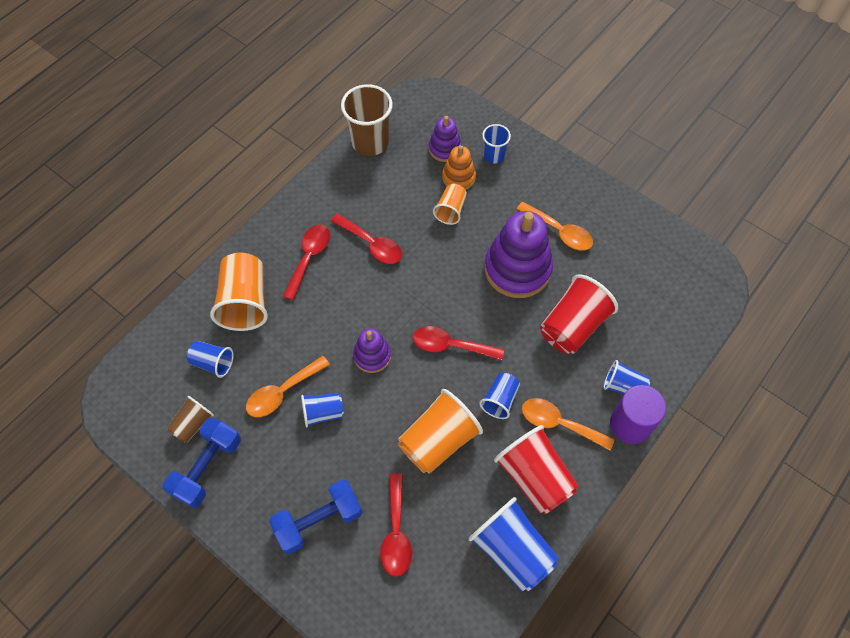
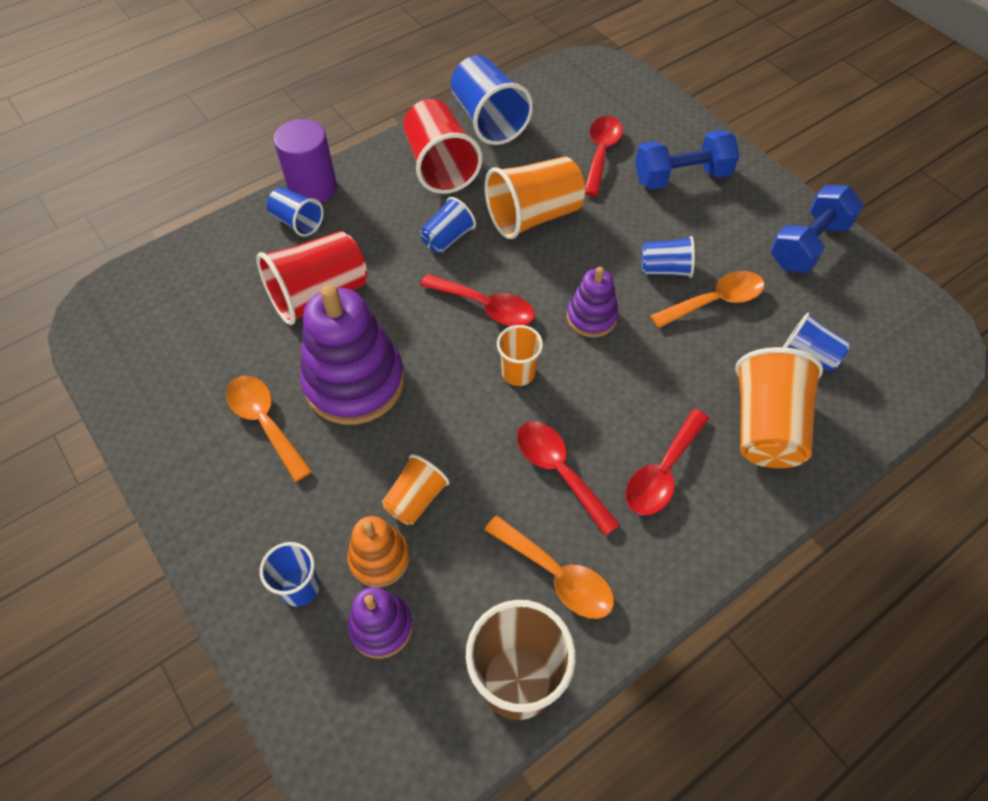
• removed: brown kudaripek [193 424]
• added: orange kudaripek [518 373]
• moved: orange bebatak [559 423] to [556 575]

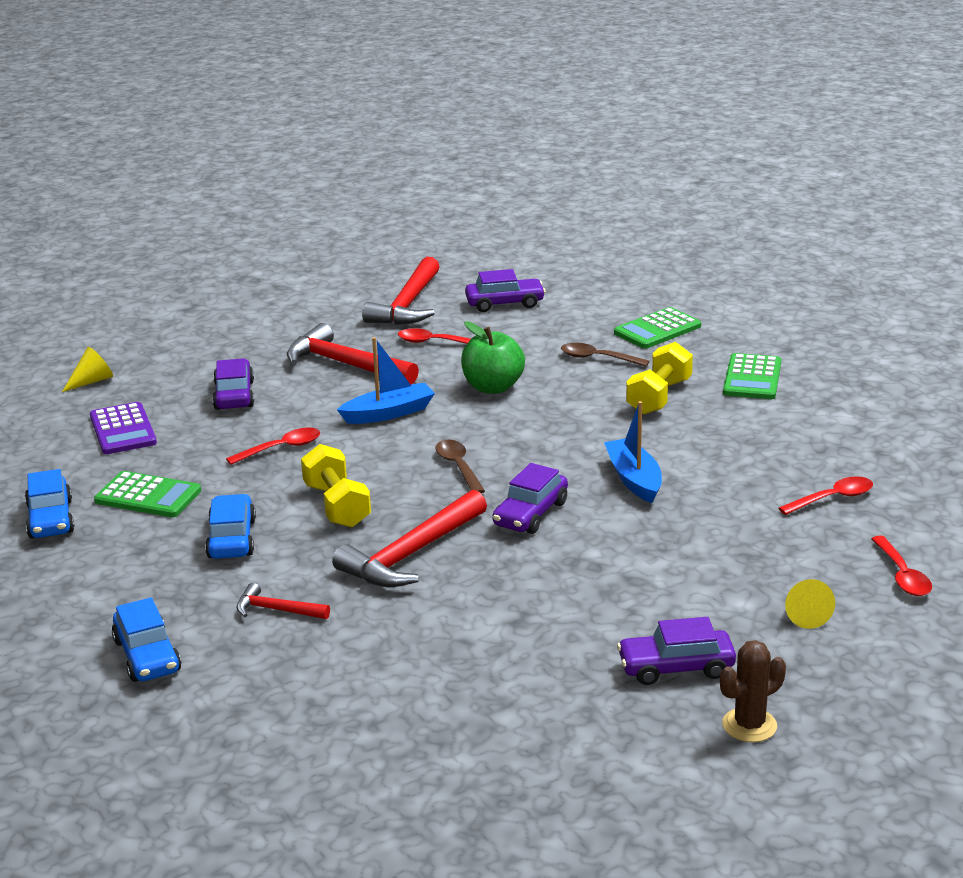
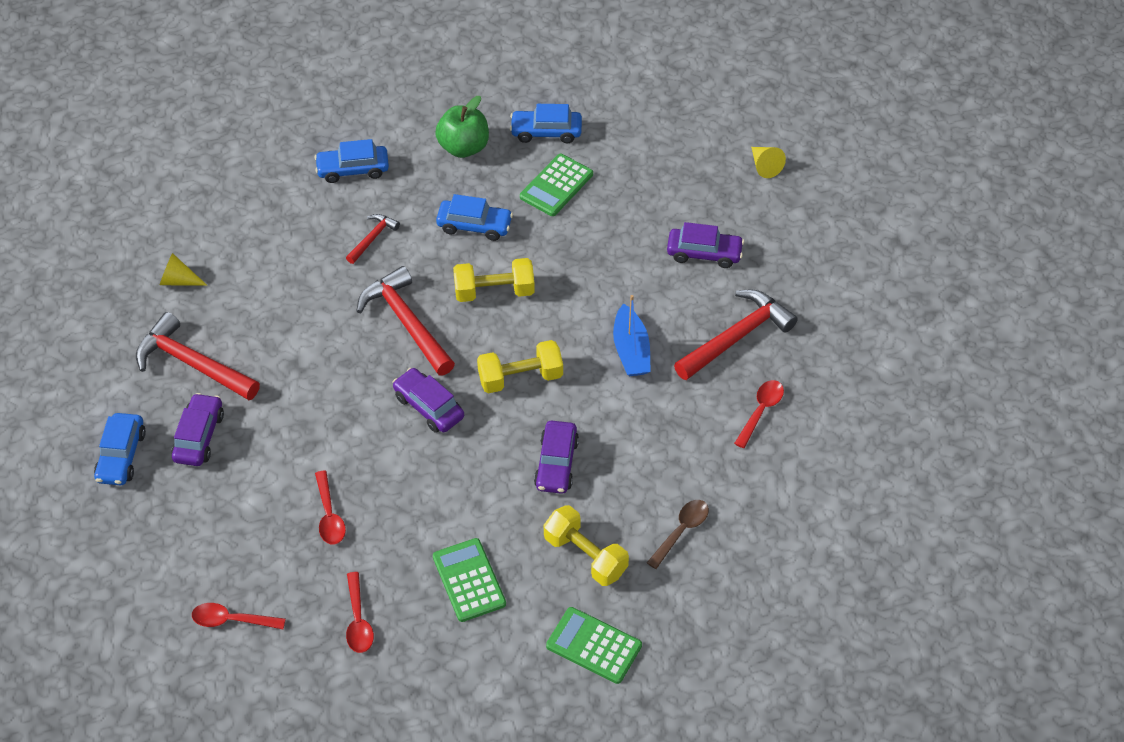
• removed: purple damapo [123 430]
• removed: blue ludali [634 479]
• moved: red bebatak [281 448] to [329 515]
• moved: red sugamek [407 305] to [192 363]
• moved: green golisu [493 387] to [463 147]
• moved: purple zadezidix [505 303] to [556 464]
• moved: green damapo [657 329] to [469 580]
• moved: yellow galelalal [804 614] to [178 280]
• replaced: brown bebatak [458 467] to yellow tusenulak [520 378]
• replaced: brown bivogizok [749 725] to blue zadezidix [121 456]

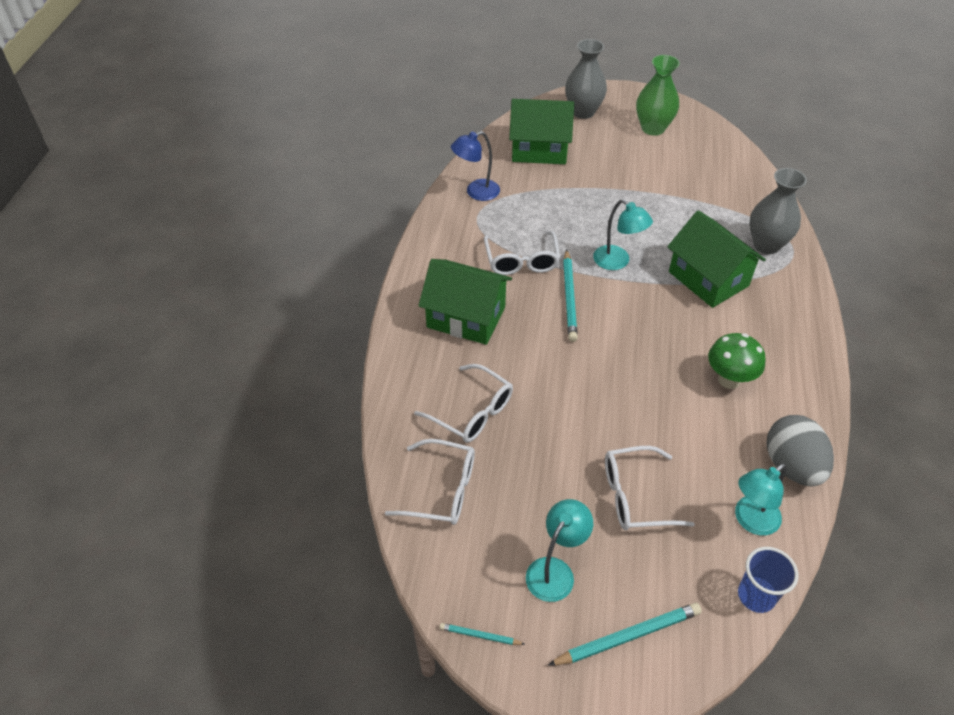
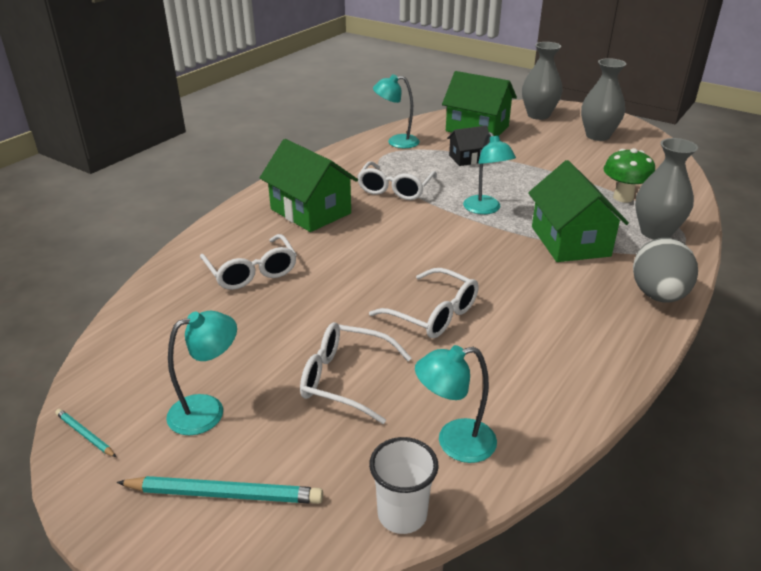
• removed: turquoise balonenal [569 297]
• added: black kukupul [468 158]
• moved: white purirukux [443 490] to [434 314]
• moved: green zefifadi [729 380] to [623 197]
• moved: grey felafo [792 466] to [658 295]
• recoloured: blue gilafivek [476 192] to turquoise gilafivek [396 142]
• recoloured: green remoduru [653 128] to grey remoduru [597 136]
• recoloured: blue kudaripek [756 596] to white kudaripek [402 514]

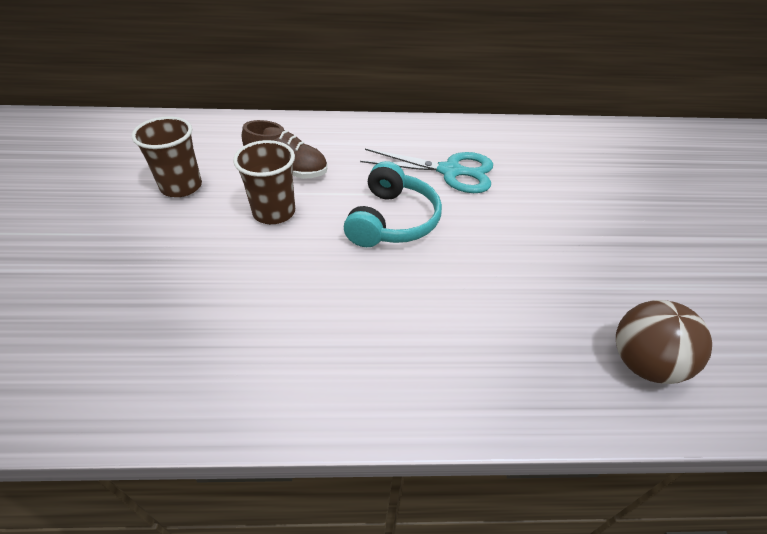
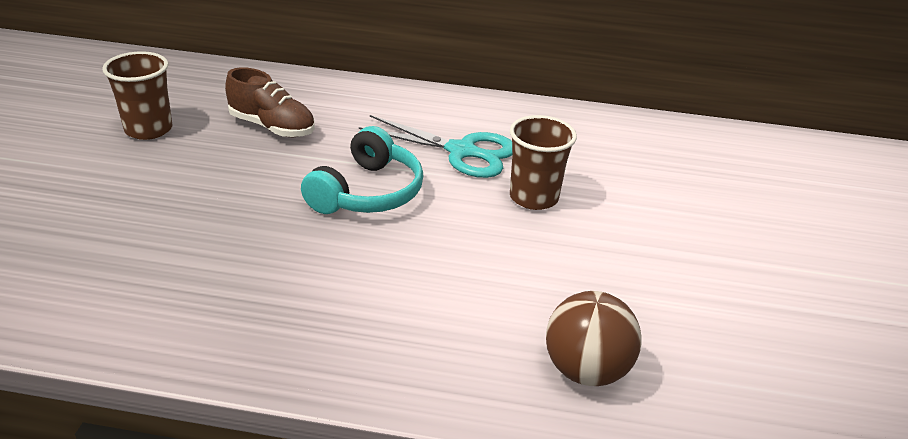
• moved: brown kudaripek [274 212] to [533 197]

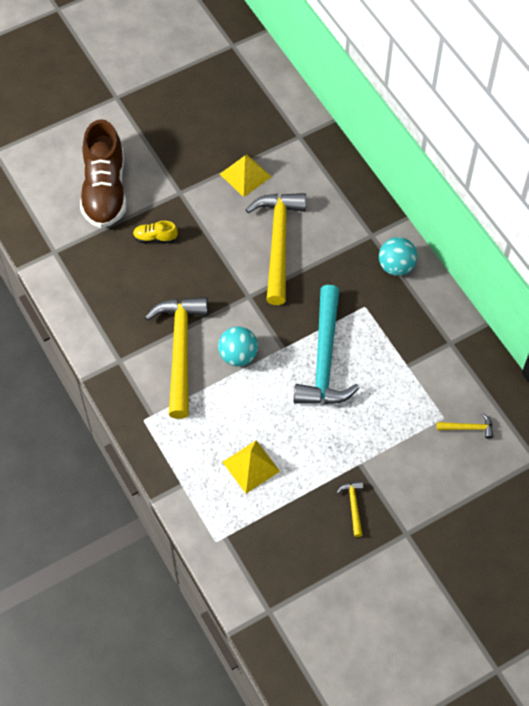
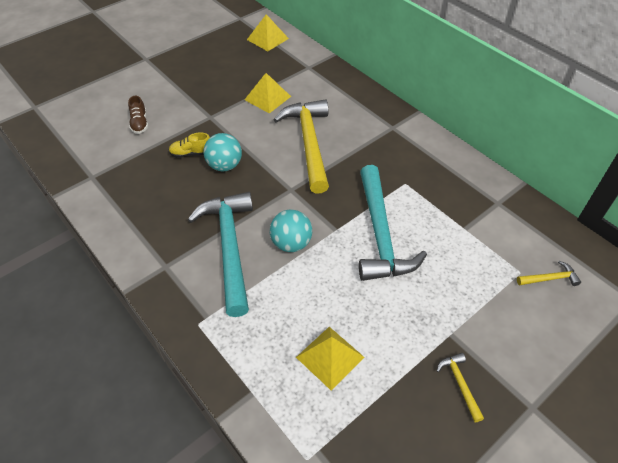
• added: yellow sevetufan [267 39]
• moved: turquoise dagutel [396 266] to [225 165]
• recoloured: yellow sugamek [180 351] to turquoise sugamek [229 247]
• resized: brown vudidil [105 190] = [140 123] x0.42

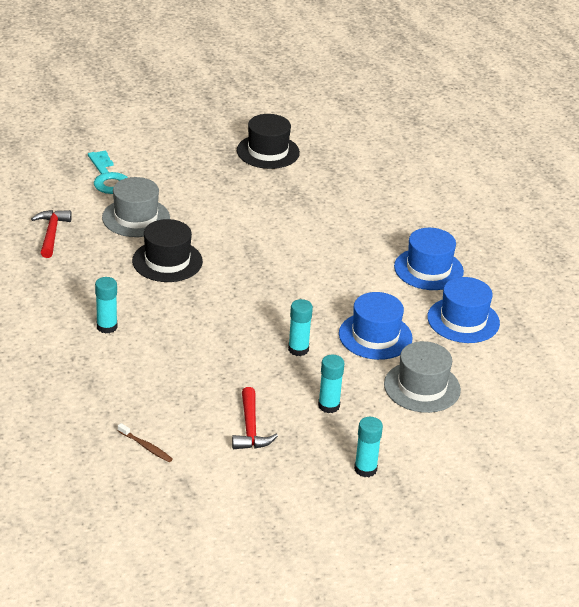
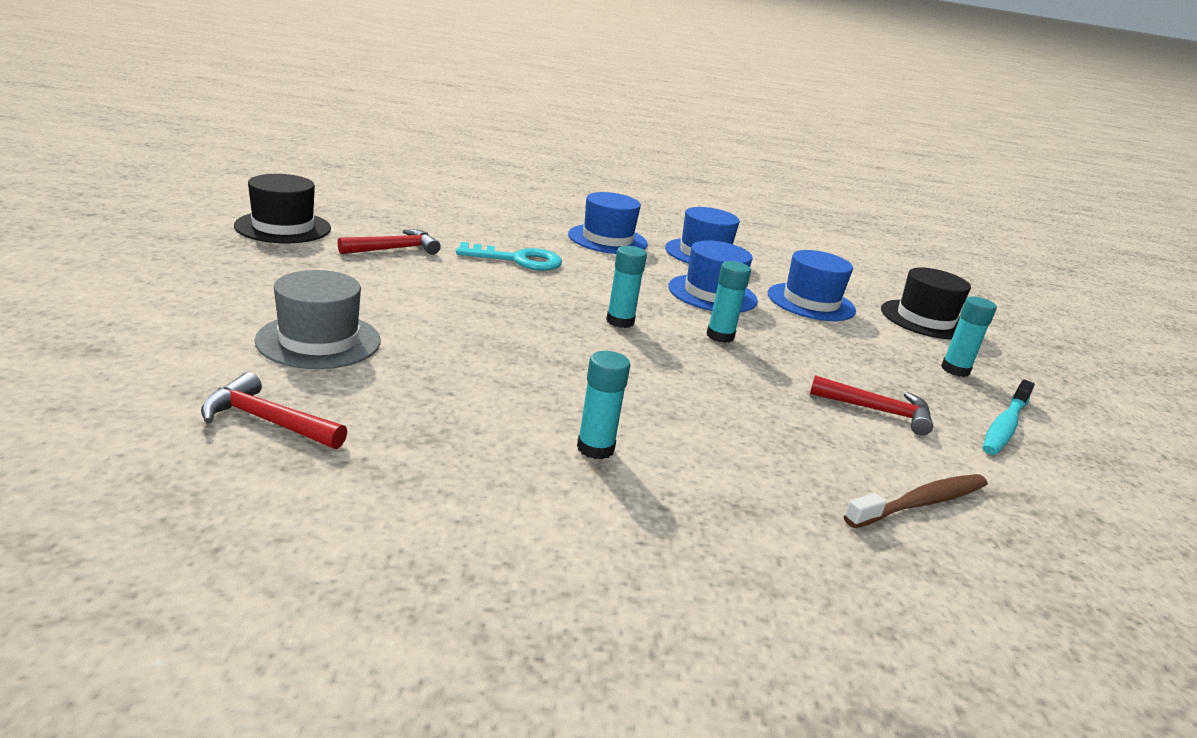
• added: red sugamek [395 249]
• added: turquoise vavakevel [1005 425]
• moved: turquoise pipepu [108 178] to [518 260]
• moved: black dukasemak [167 261] to [925 320]
• moved: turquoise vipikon [329 406] to [620 321]
• recoloured: grey dukasemak [422 387] to blue dukasemak [811 302]
• resized: brown vavakevel [146 447] = [920 503] x1.68

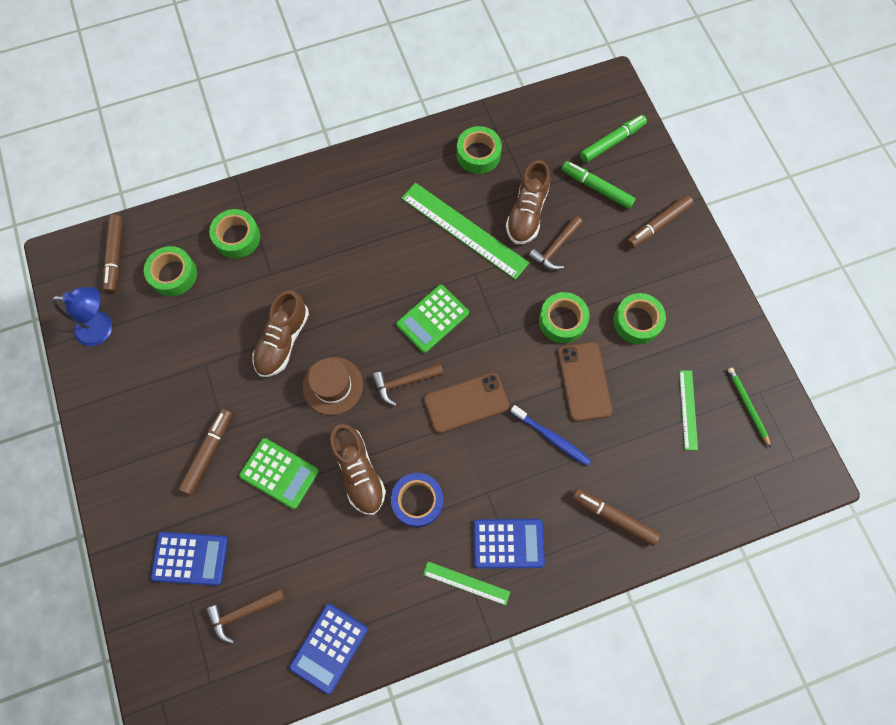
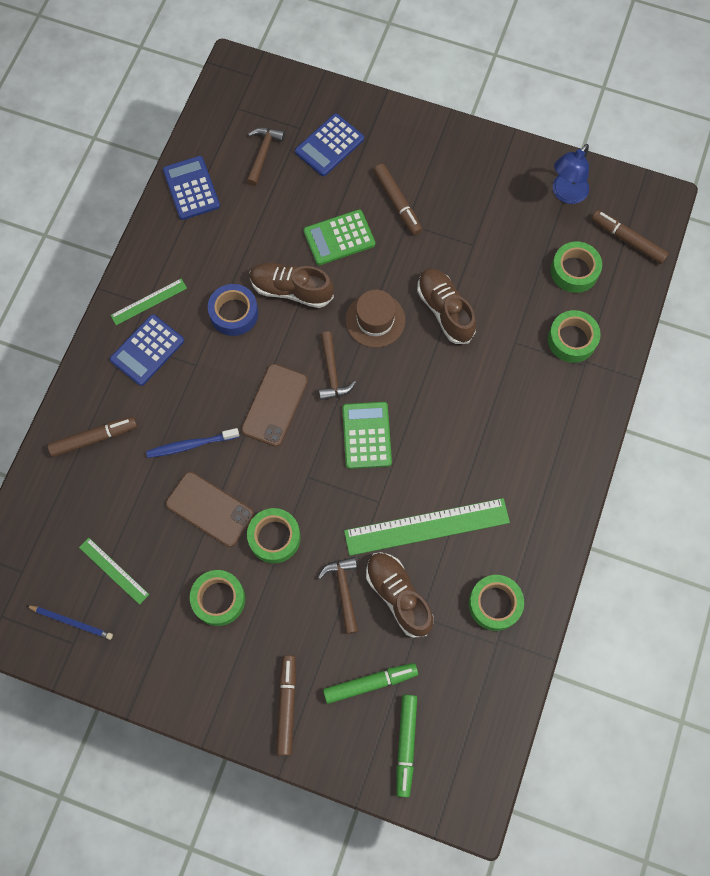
• recoloured: green balonenal [747 406] to blue balonenal [71 622]
• turned: brown sugamek [404 382] = [332 372] 150 degrees clockwise

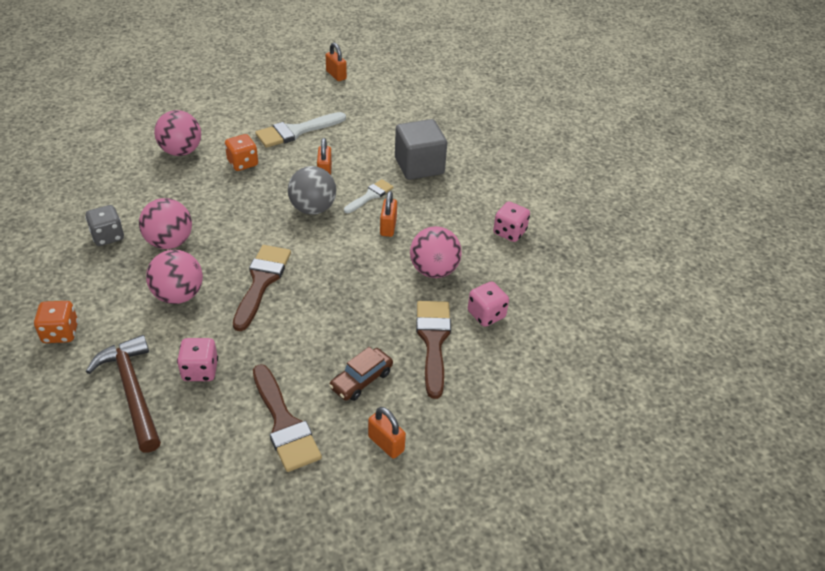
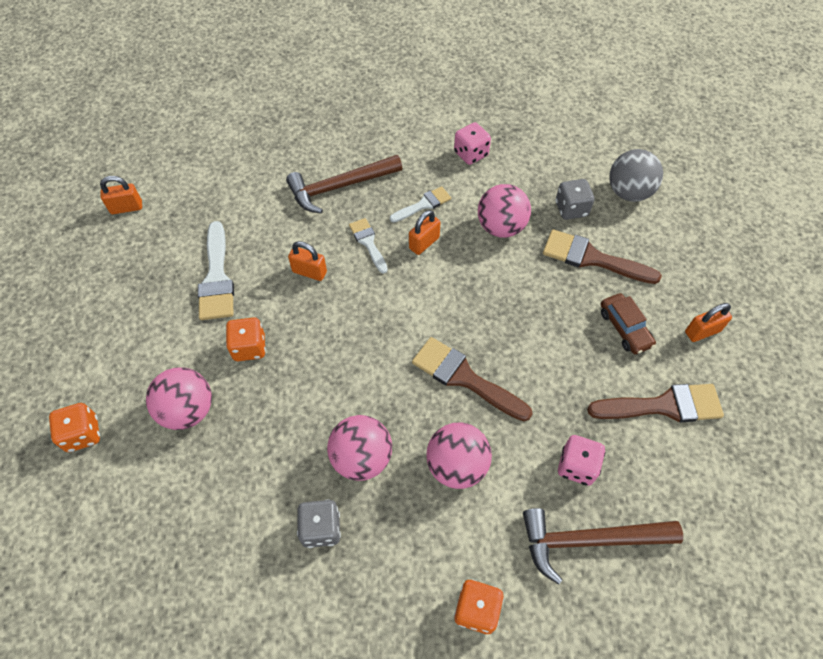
• added: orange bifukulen [83 434]
• added: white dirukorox [423 204]
• moved: grey dagutel [313 208] to [628 192]
• replaced: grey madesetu [419 166] to brown sugamek [339 187]
• recoloured: pink bifukulen [486 315] to grey bifukulen [571 209]
• turned: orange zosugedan [388 227] = [424 243] 75 degrees counterclockwise

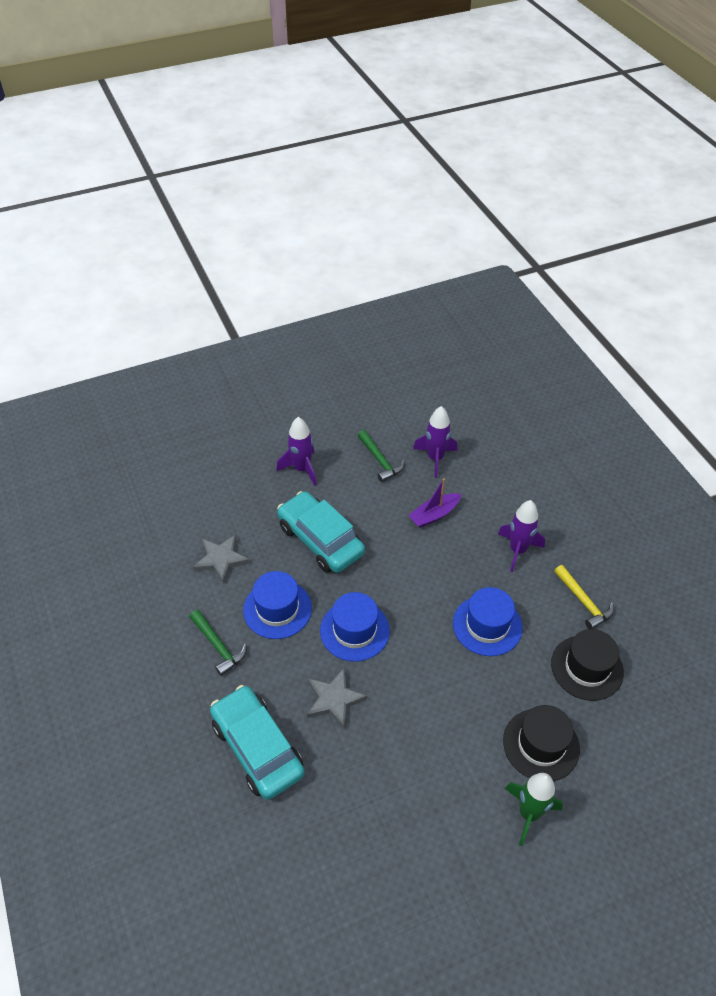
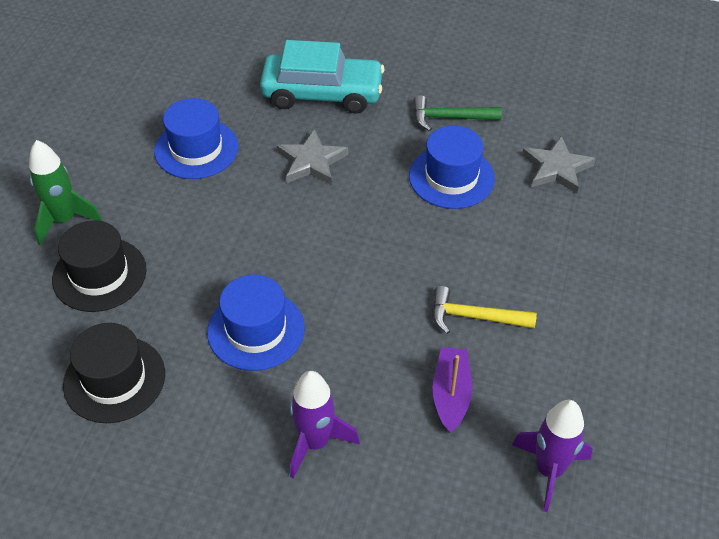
• removed: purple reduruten [301 469]
• removed: turquoise zadezidix [320 540]
• removed: green sugamek [380 460]
• moved: blue dukasemak [354 630] to [196 149]
• moved: yellow sugamek [583 602] to [474 317]

